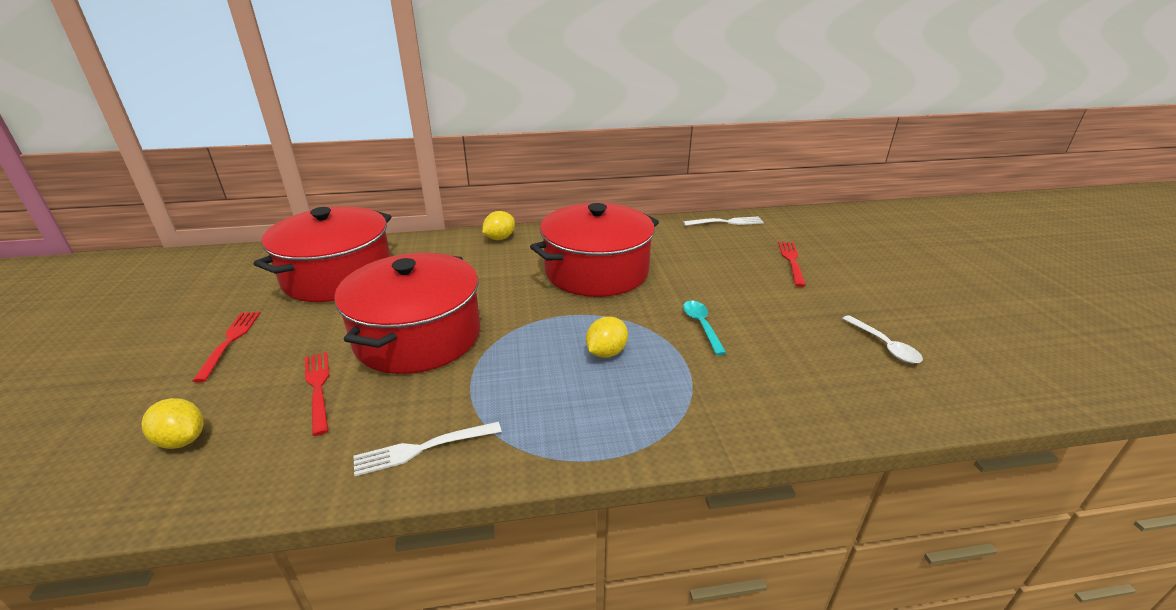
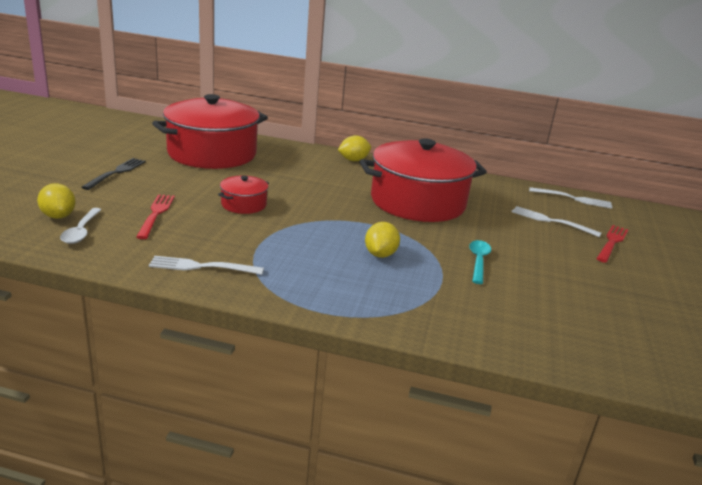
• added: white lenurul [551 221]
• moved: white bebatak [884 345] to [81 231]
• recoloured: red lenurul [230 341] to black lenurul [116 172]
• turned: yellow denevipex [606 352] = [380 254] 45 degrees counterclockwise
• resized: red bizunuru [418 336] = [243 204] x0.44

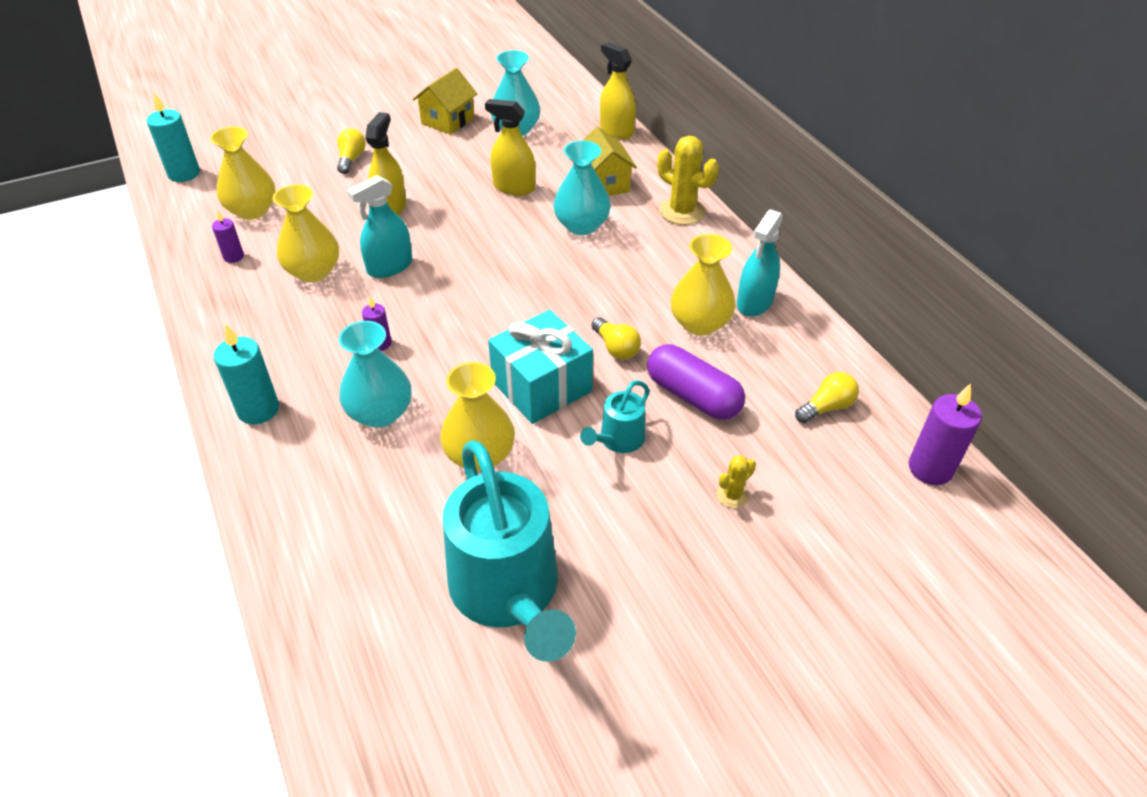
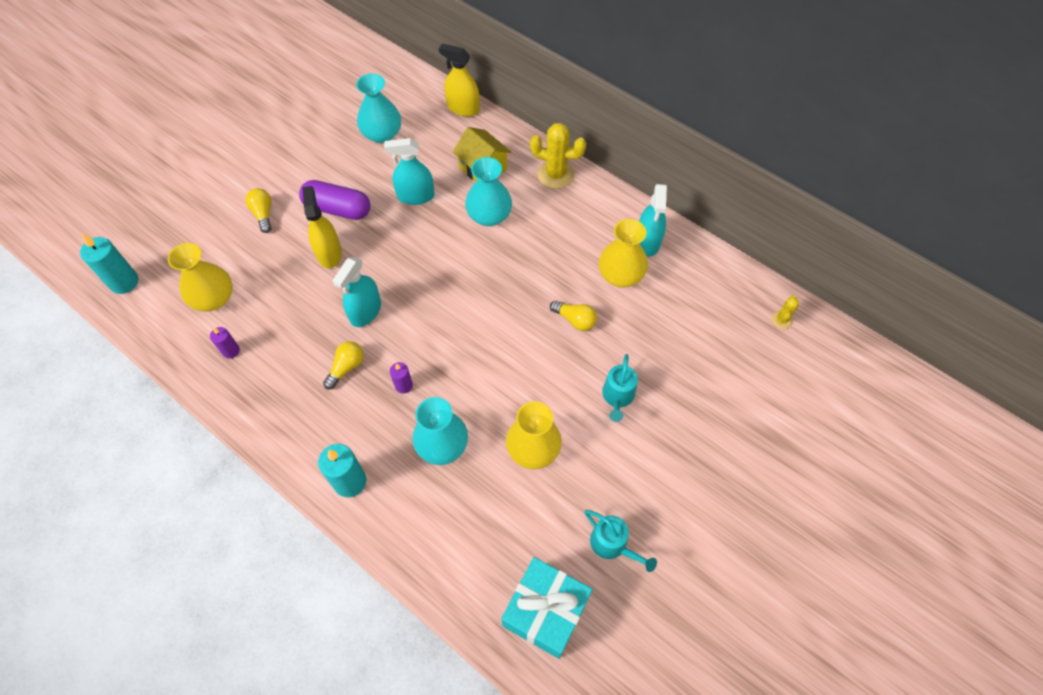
• removed: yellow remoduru [313 271]
• removed: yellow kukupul [447 121]
• removed: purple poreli [930 468]
• moved: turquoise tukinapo [541 386] to [545 612]
• moved: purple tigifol [693 396] to [338 209]
• moved: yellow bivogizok [732 495] to [781 320]
• moved: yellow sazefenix [826 407] to [346 367]
• recoloured: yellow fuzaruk [514 187] to turquoise fuzaruk [415 196]
• resized: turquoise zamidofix [509 593] = [613 545] x0.46

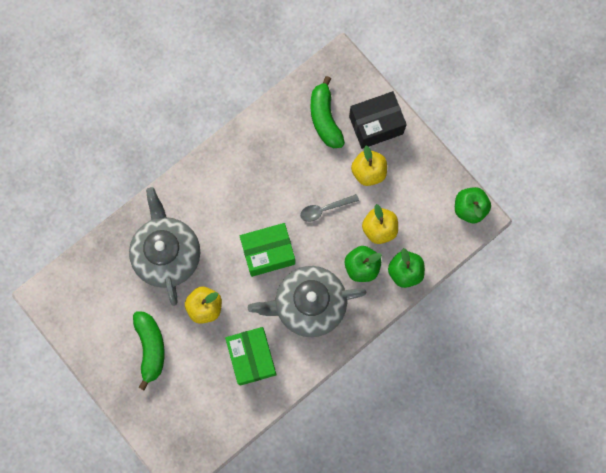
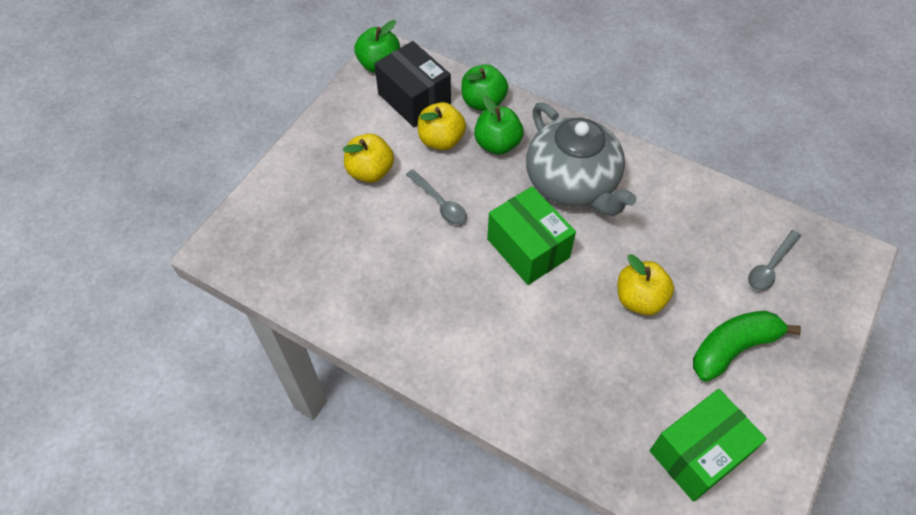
• removed: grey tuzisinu [167 254]
• removed: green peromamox [325 118]
• added: grey bebatak [770 266]
• moved: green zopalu [252 357] to [698 453]
• moved: black zopalu [376 125] to [414 99]

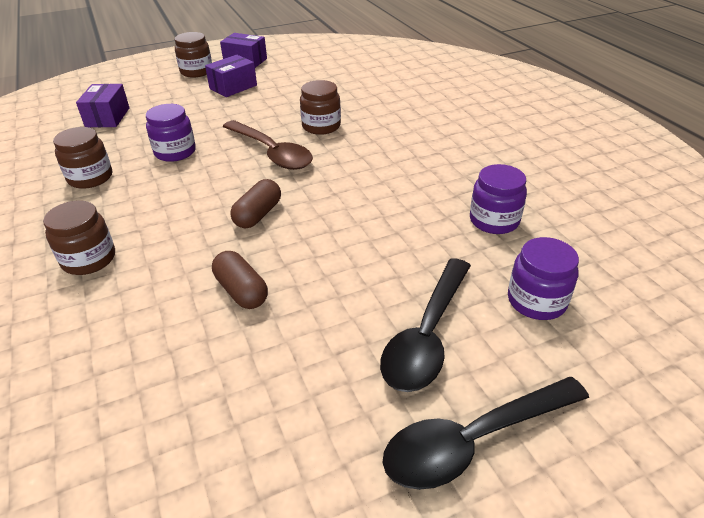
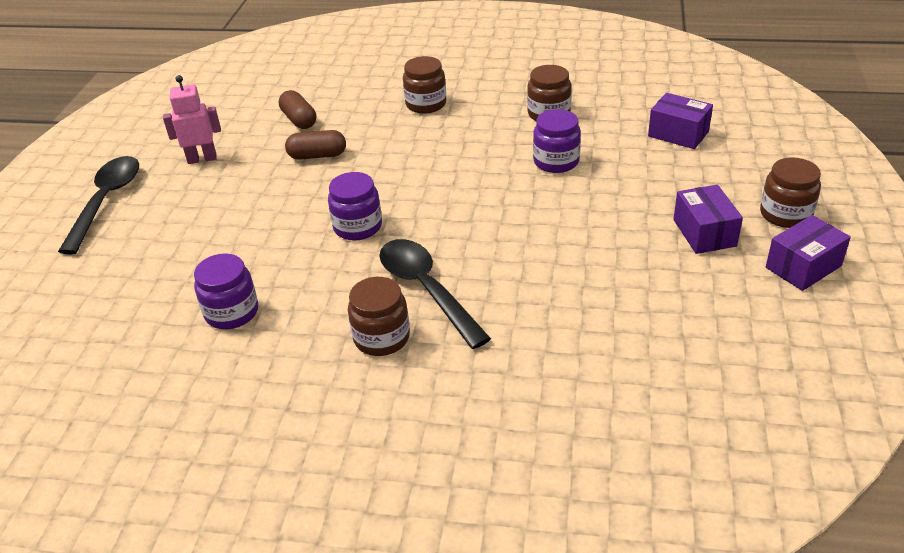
• removed: brown bebatak [272 153]
• added: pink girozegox [202 159]
• moved: brown tigifol [258 215] to [299 120]
• moved: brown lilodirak [321 126] to [381 338]
• moved: black bebatak [427 335] to [426 289]
• moved: purple lilodirak [536 301] to [357 227]

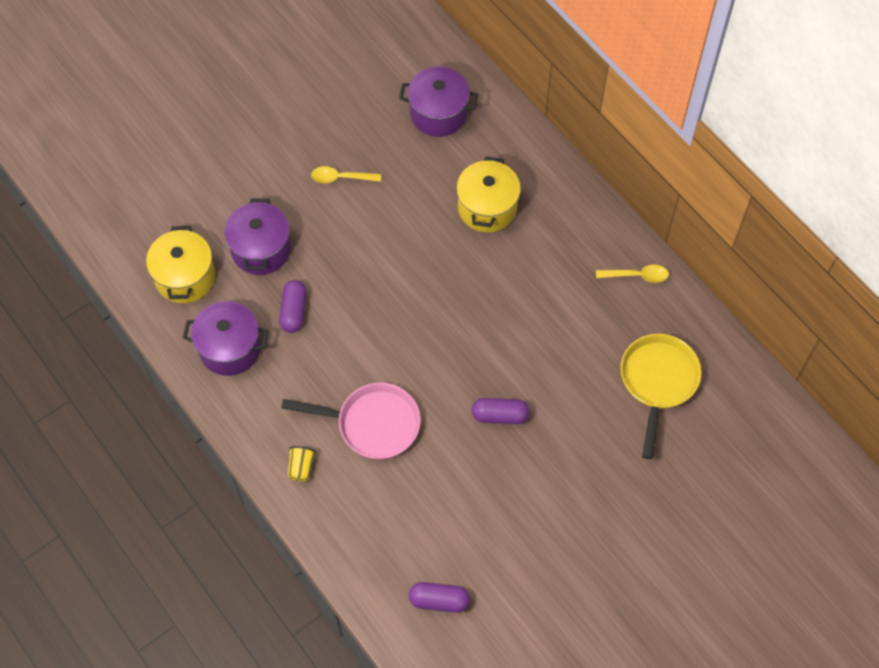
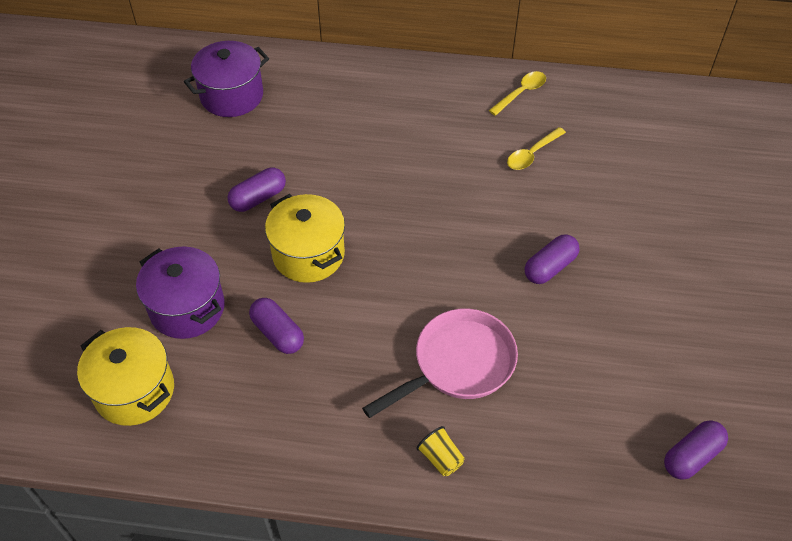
• removed: purple bizunuru [230 348]
• removed: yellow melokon [658 382]
• added: purple tigifol [258 198]
• moved: yellow bebatak [341 178] to [532 154]
• moved: yellow bizunuru [487 208] to [308 254]

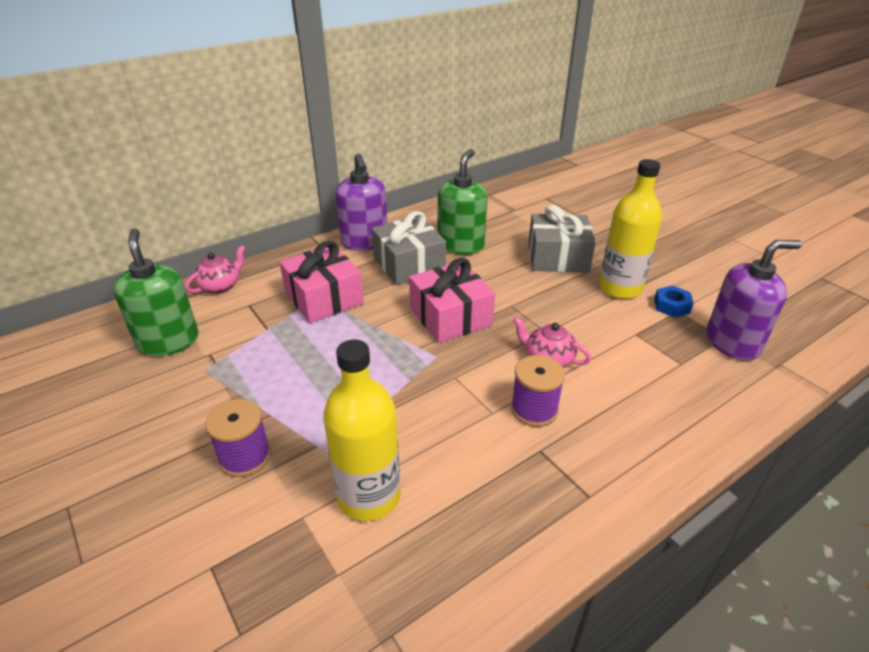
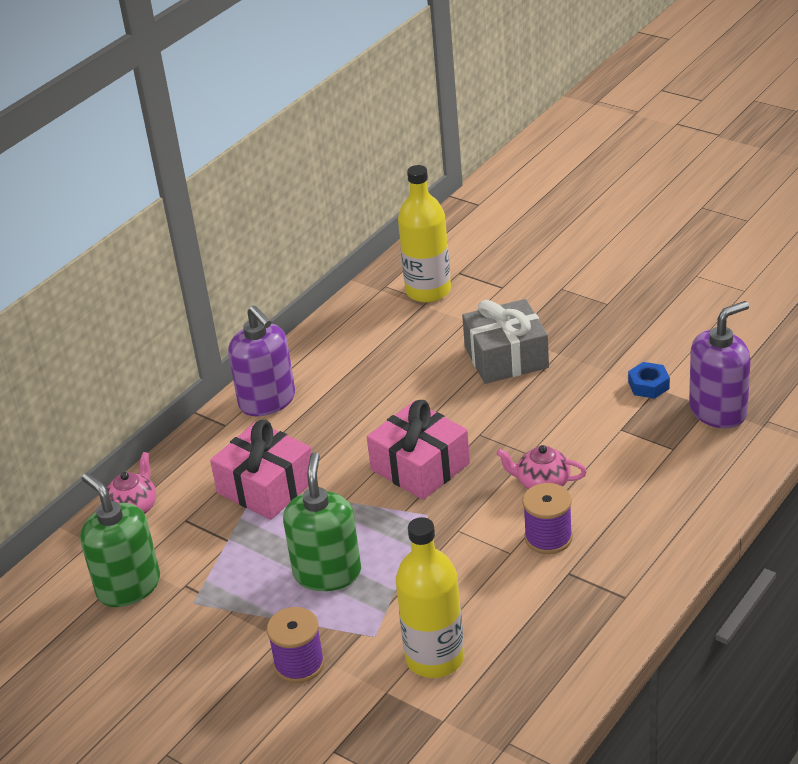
• removed: grey tukinapo [409 264]
• moved: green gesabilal [461 245] to [327 573]
• moved: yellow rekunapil [620 288] to [428 291]

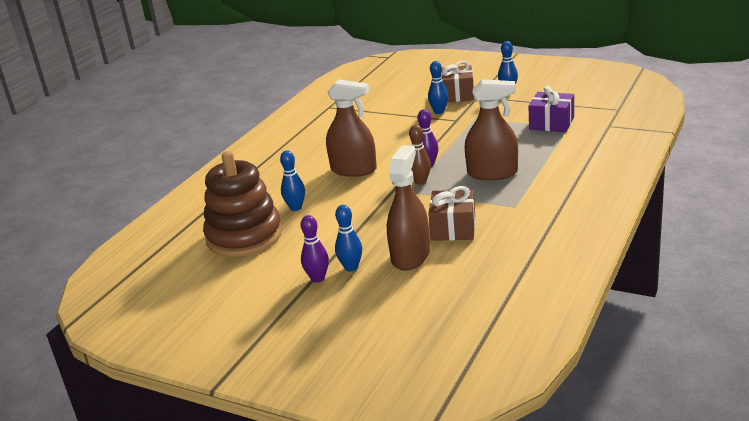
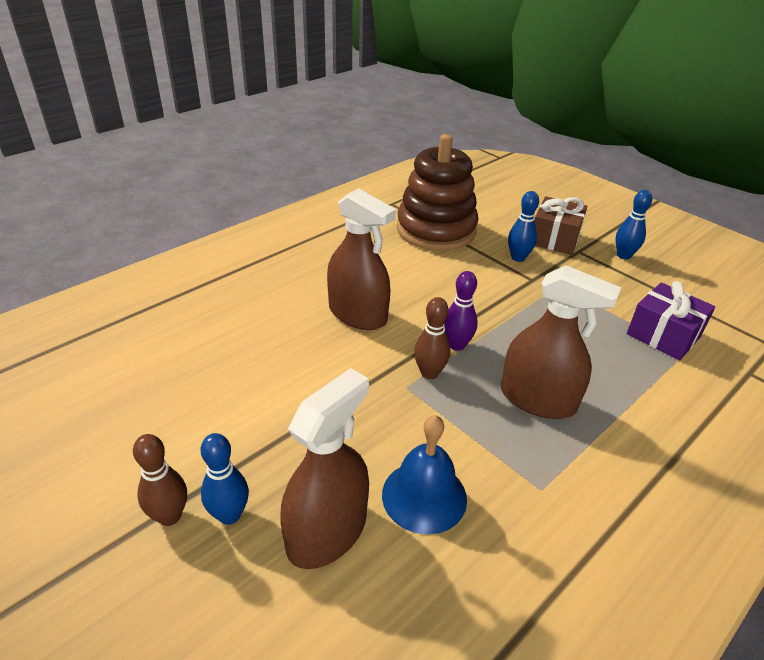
• removed: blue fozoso [296 208]
• moved: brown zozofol [244 236] to [436 230]
• replaced: brown tukinapo [453 228] to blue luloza [424 496]
• recoloured: purple fozoso [317 278] to brown fozoso [169 516]

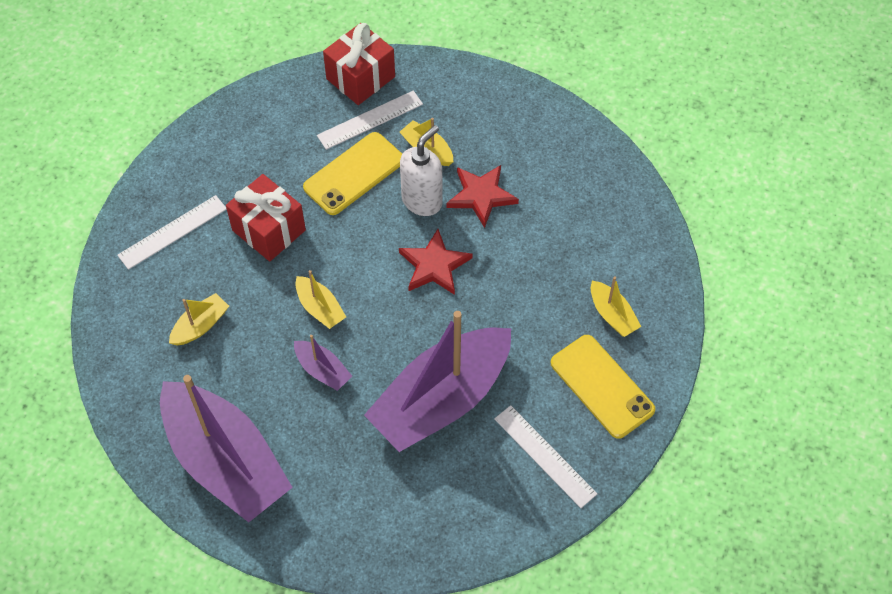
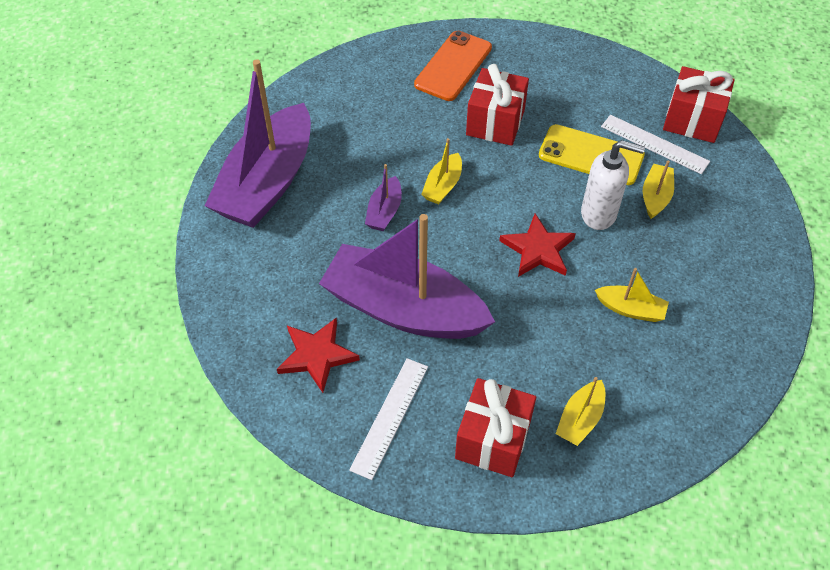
• moved: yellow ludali [200 326] to [630 309]
• moved: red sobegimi [481 196] to [317 355]
• replaced: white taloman [172 232] to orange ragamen [453 66]
• replaced: yellow ragamen [602 386] to red tukinapo [493 440]

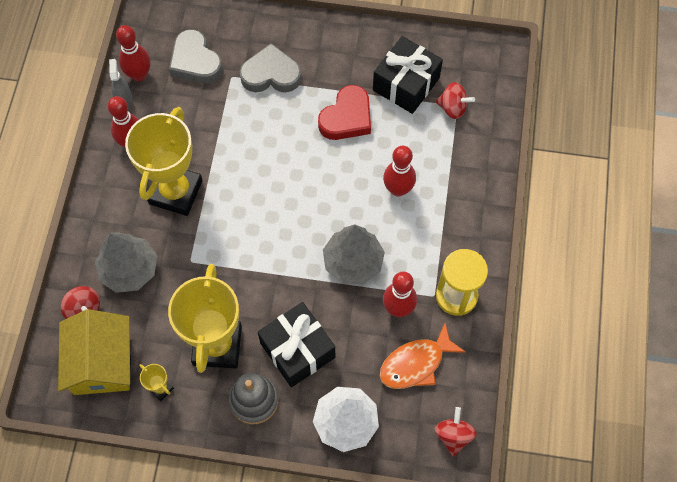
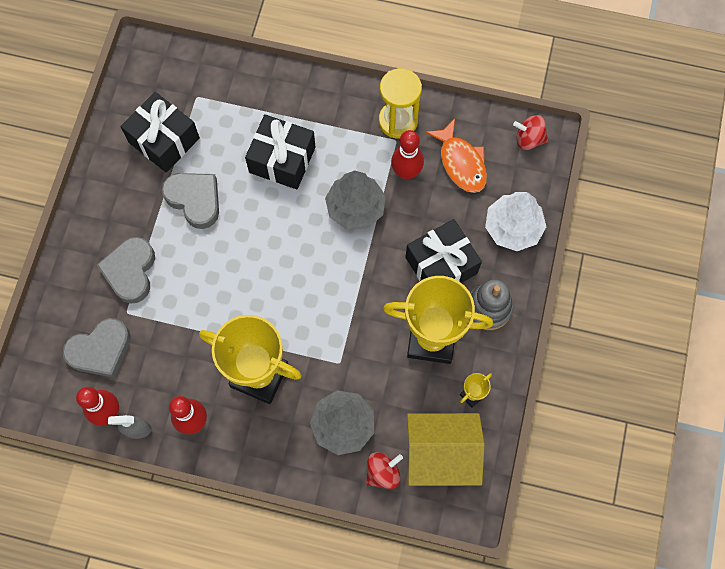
• removed: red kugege [452 108]
• replaced: red fozoso [398 189] to black tukinapo [282 160]
• recoloured: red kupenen [347 117] to grey kupenen [195 200]

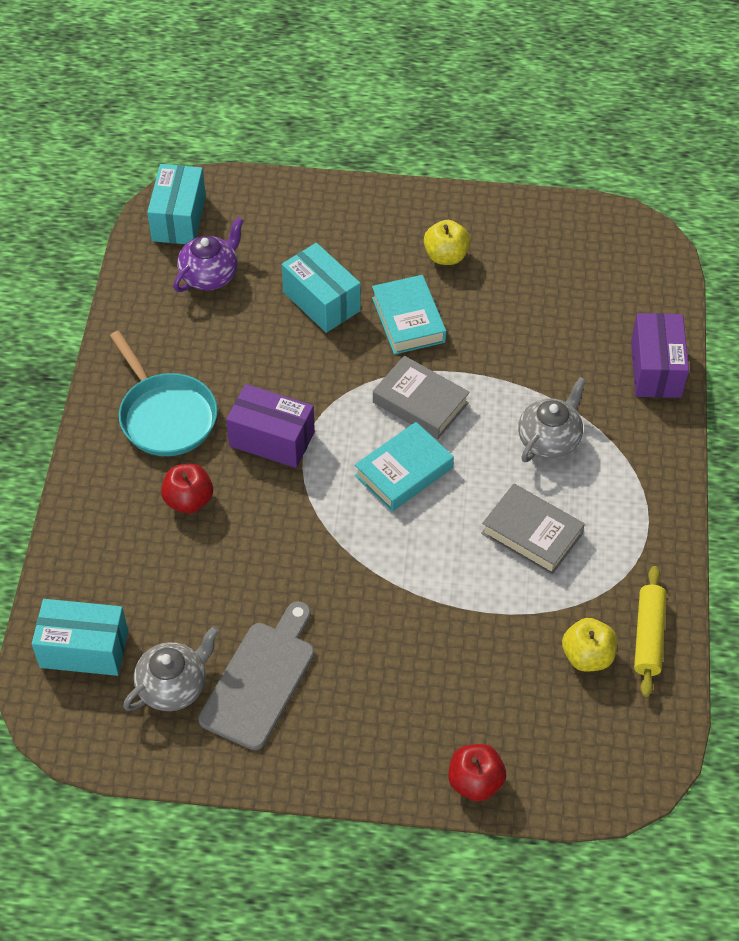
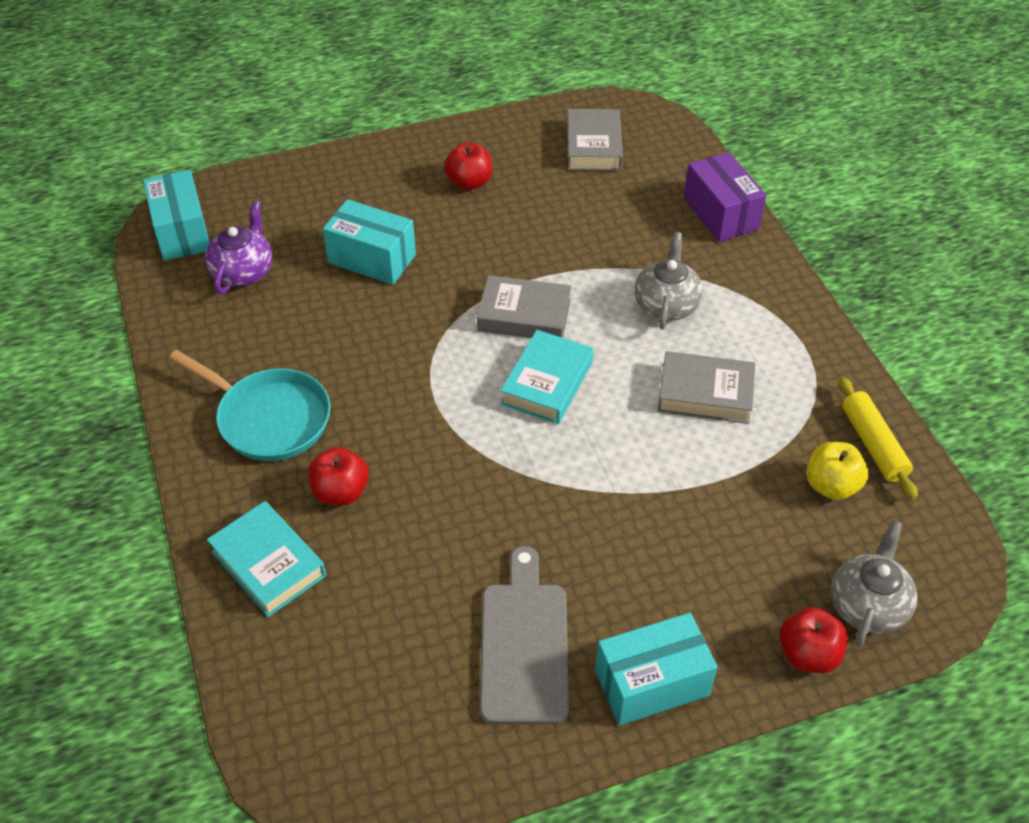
• removed: purple zopalu [272 439]
• added: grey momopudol [593 146]
• moved: turquoise zopalu [84 649] to [652 683]
• moved: grey tuzisinu [173 686] to [868 605]
• moved: turquoise momopudol [408 320] to [268 564]
• recoloured: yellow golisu [446 256] to red golisu [469 182]

